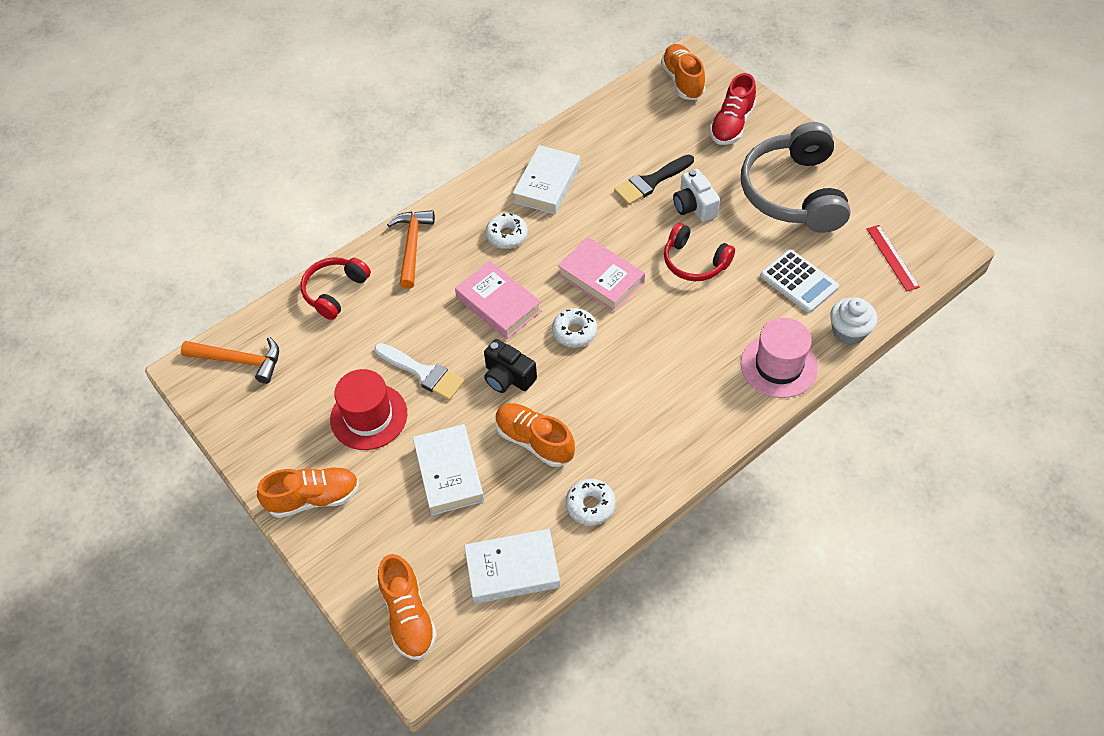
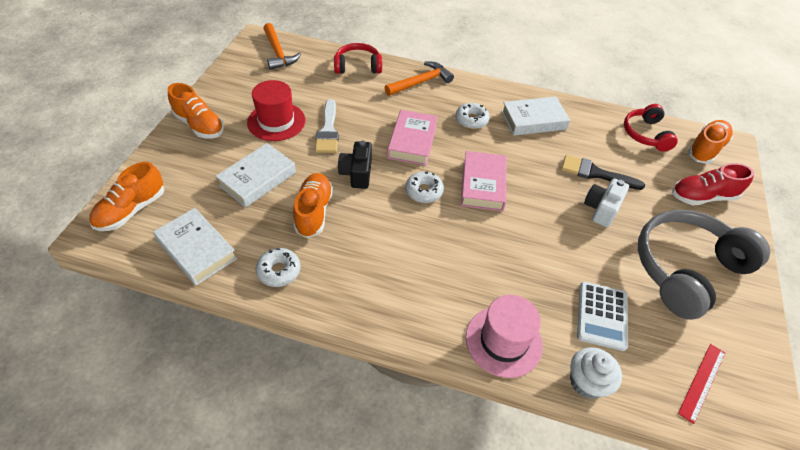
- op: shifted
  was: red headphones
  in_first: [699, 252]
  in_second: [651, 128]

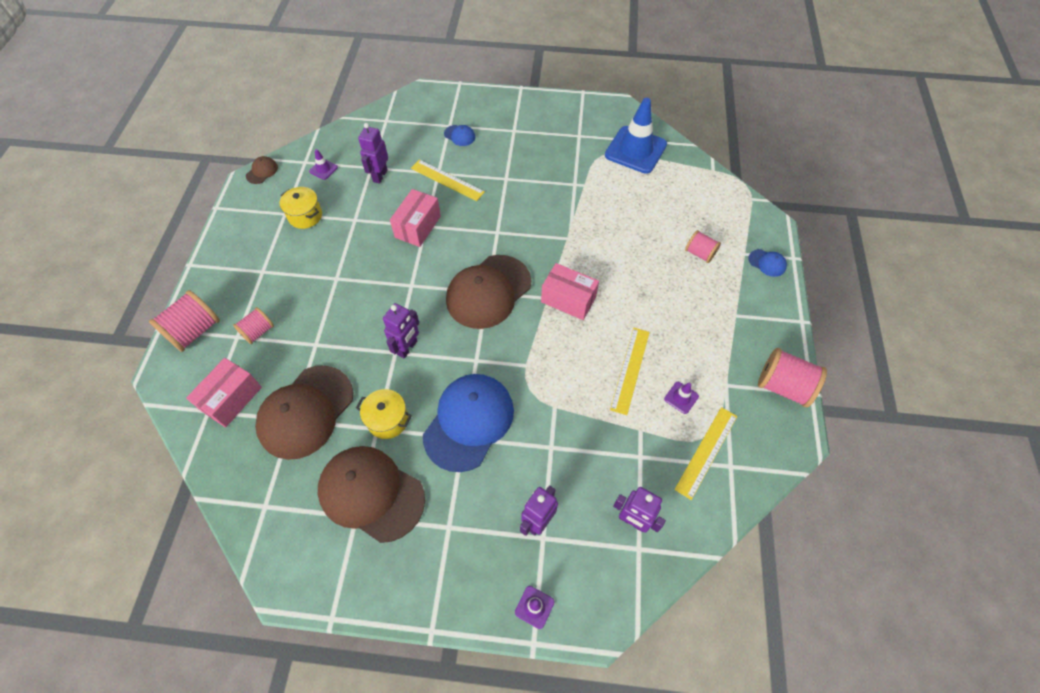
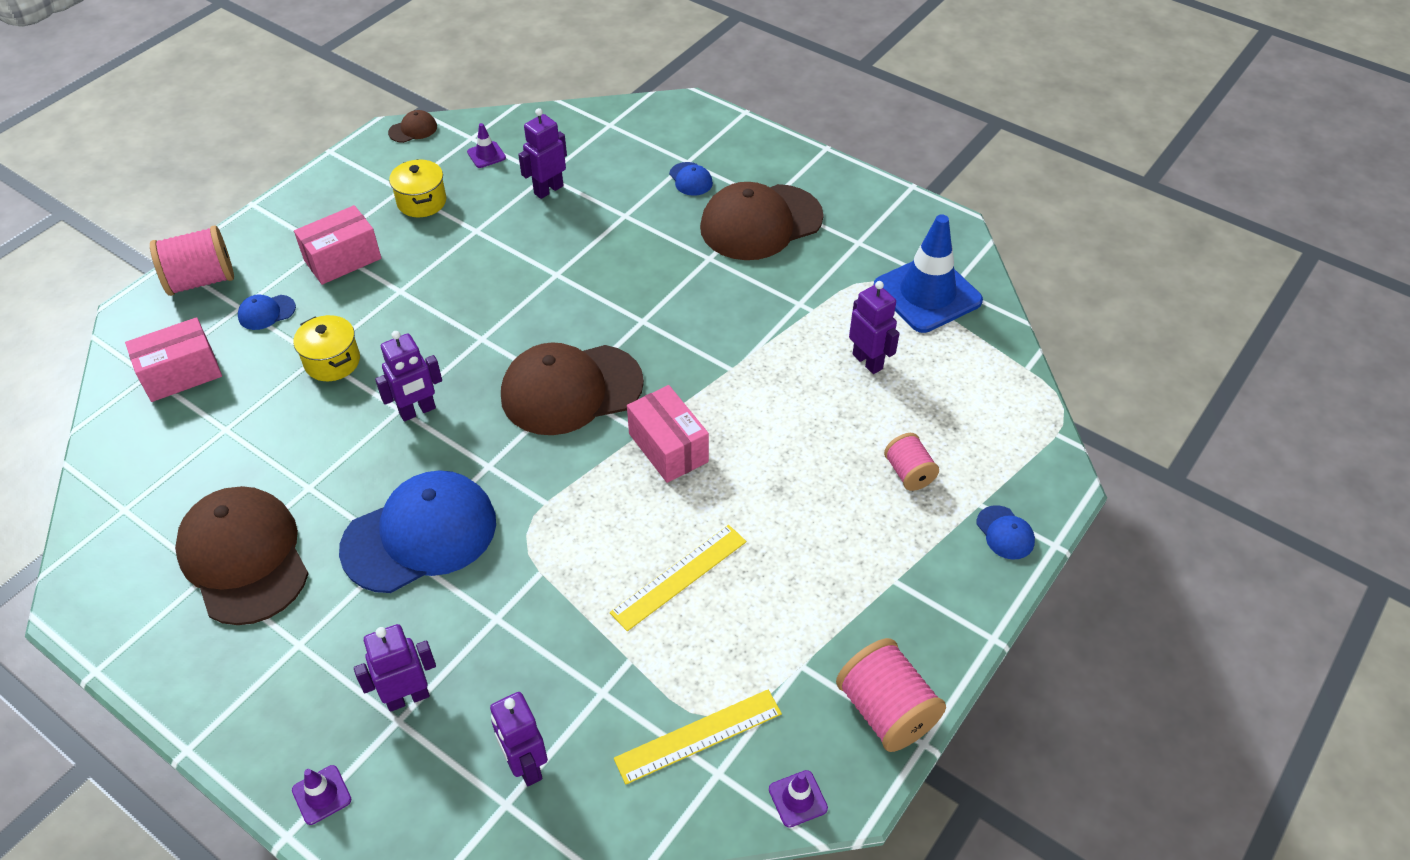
- op: swapped
  was: pink spool
  now: blue cap
  in_first: [253, 325]
  in_second: [267, 312]
- op: shifted
  was: brown cap
  in_first: [304, 412]
  in_second: [762, 221]
- op: shifted
  was: yellow pot
  in_first: [384, 414]
  in_second: [326, 348]
- op: shifted
  was: pink box
  in_first: [415, 218]
  in_second: [337, 245]
- op: gone
  was: yellow ruler
  in_first: [448, 180]
- op: shifted
  was: purple traffic cone
  in_first: [681, 398]
  in_second: [798, 799]
- op: new
  now: purple robot
  in_second: [874, 327]

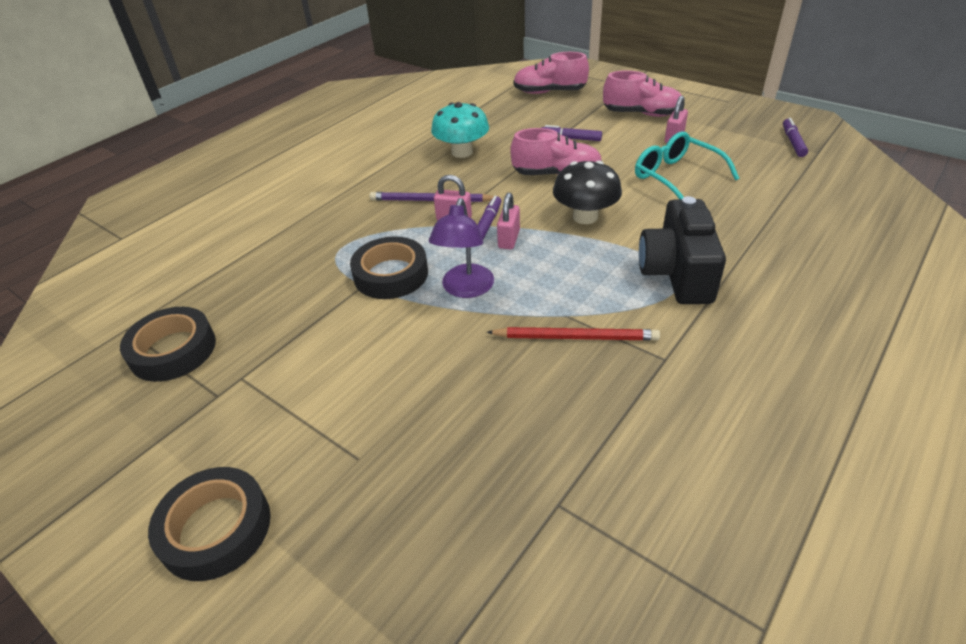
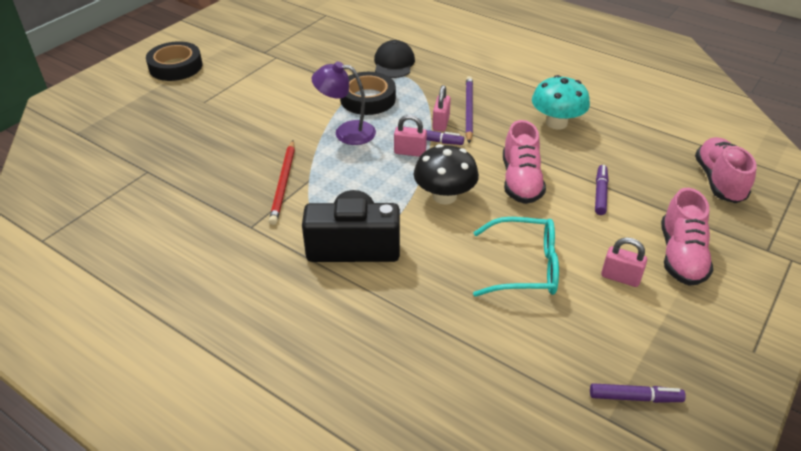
- op: gone
  was: black tape
  in_first: [168, 344]
- op: rotated
  was: turquoise glasses
  in_first: [687, 165]
  in_second: [516, 257]
  clockwise: 45
- op: new
  now: black cap
  in_second: [394, 59]

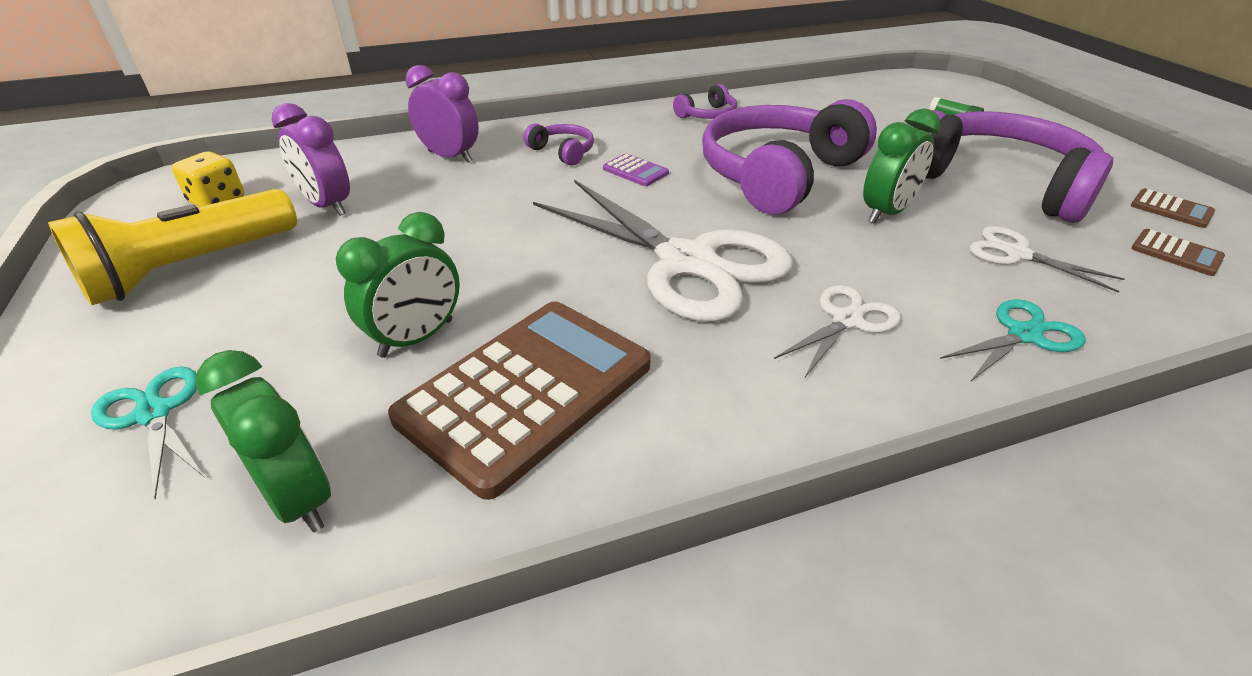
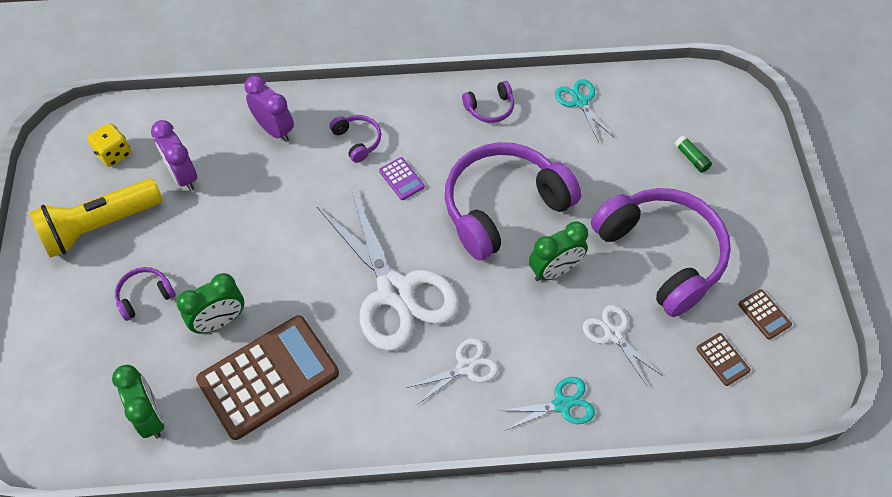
- op: shifted
  was: turquoise scissors
  in_first: [148, 433]
  in_second: [584, 110]
- op: new
  now: purple headphones
  in_second: [145, 294]

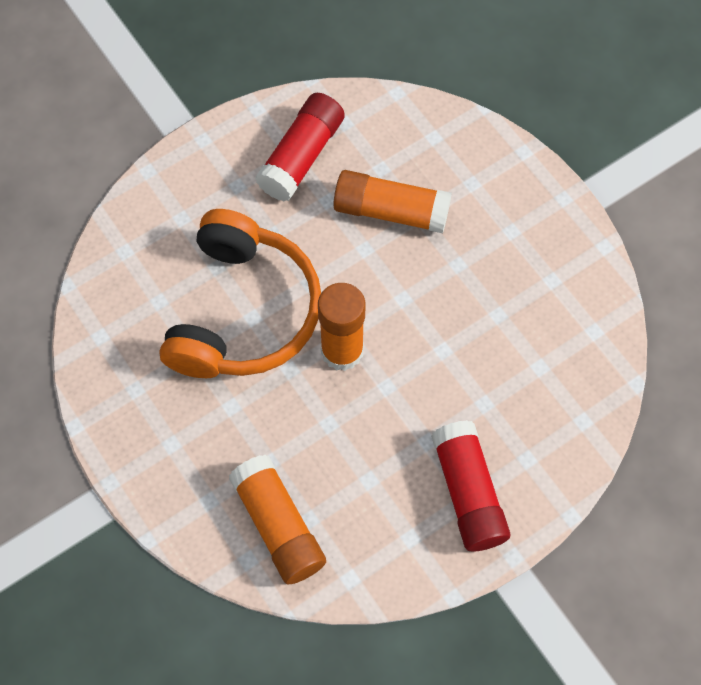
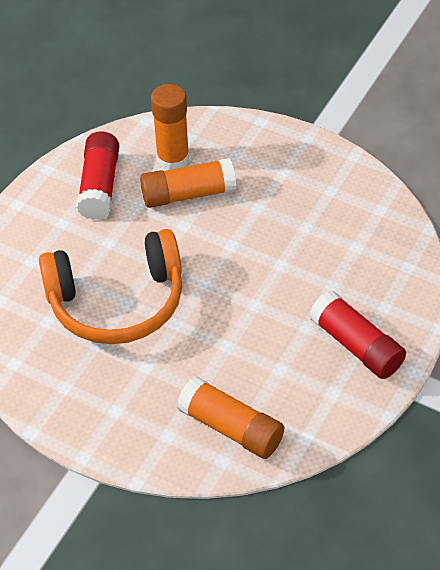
- op: rotated
  was: orange headphones
  in_first: [240, 293]
  in_second: [110, 286]
  clockwise: 90
- op: shifted
  was: orange glue stick
  in_first: [341, 327]
  in_second: [170, 127]

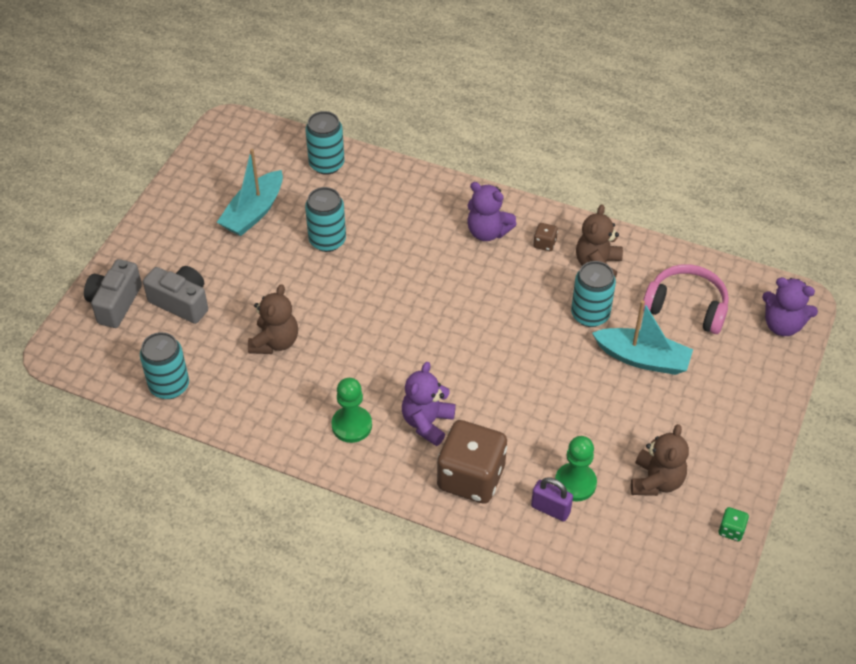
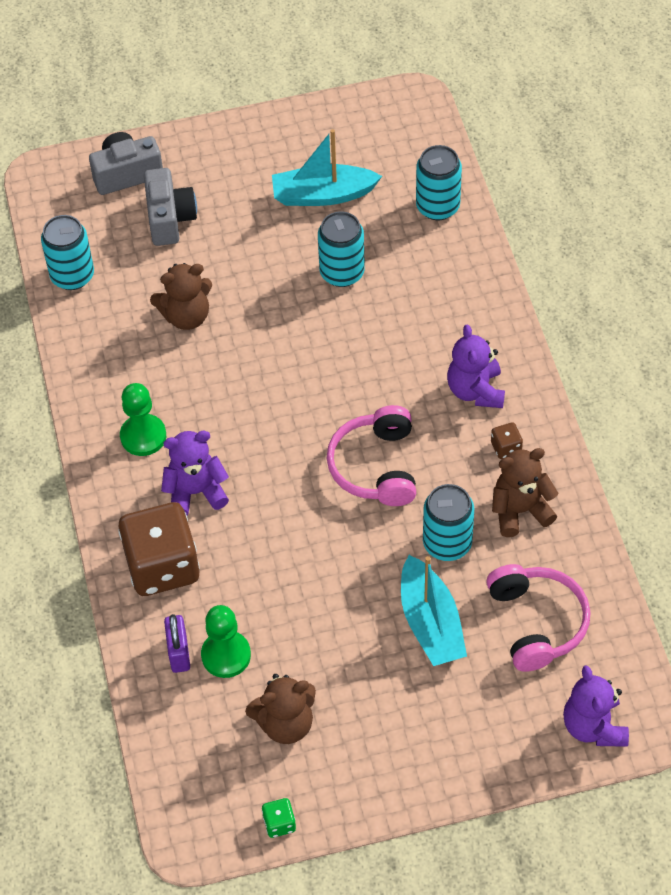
- op: new
  now: pink headphones
  in_second: [371, 455]

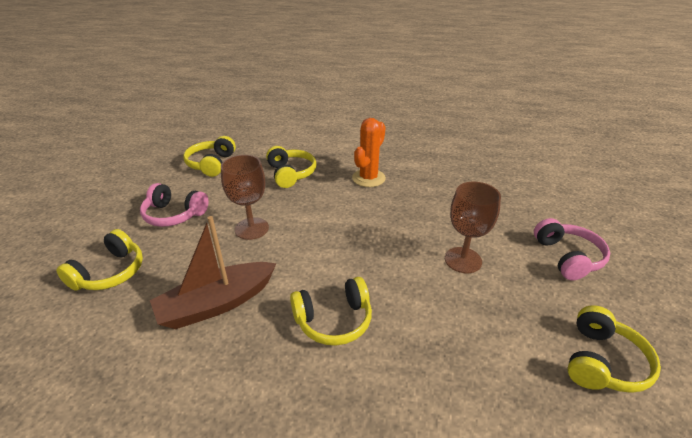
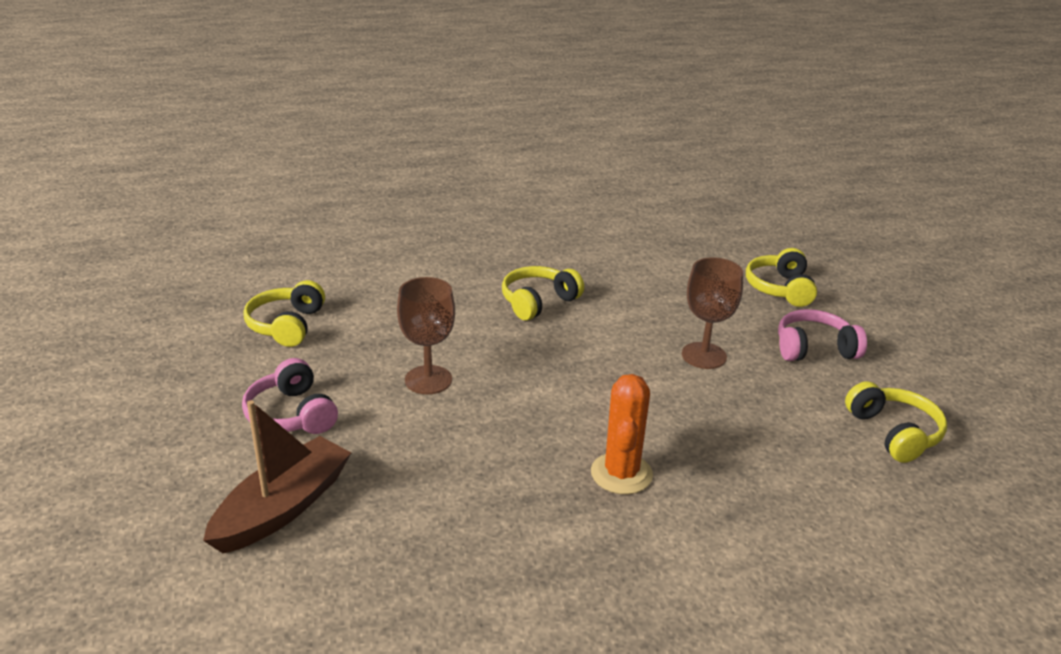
- op: shifted
  was: brown boat
  in_first: [213, 272]
  in_second: [277, 476]
- op: gone
  was: yellow headphones
  in_first: [291, 167]

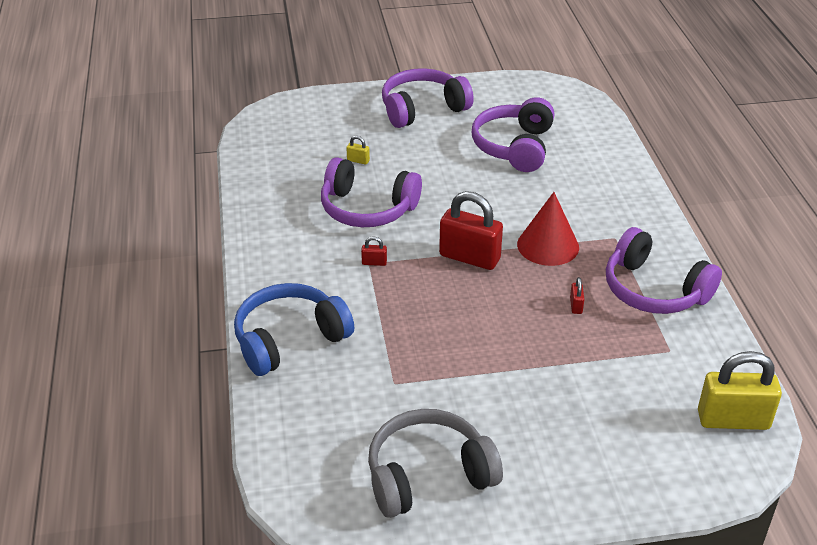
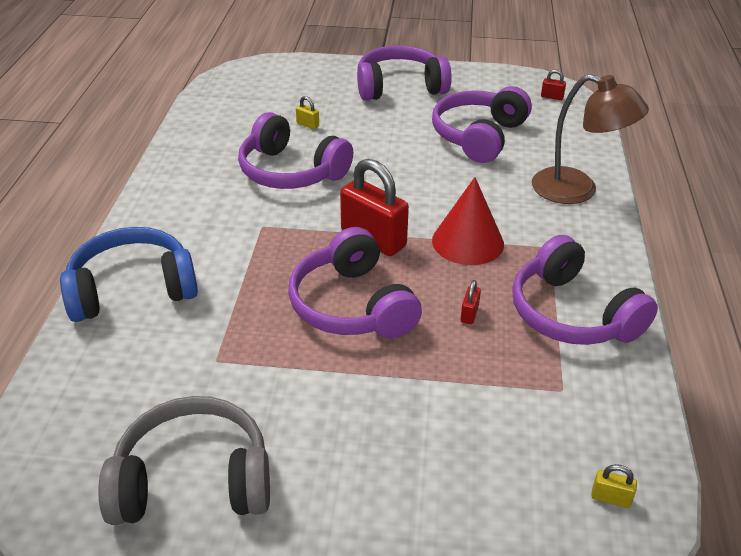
- op: shifted
  was: red padlock
  in_first: [374, 251]
  in_second: [553, 85]
- op: scaled
  was: yellow padlock
  in_first: [740, 390]
  in_second: [614, 486]
  ratio: 0.41
- op: new
  now: purple headphones
  in_second: [355, 282]
- op: new
  now: brown lamp
  in_second: [590, 139]

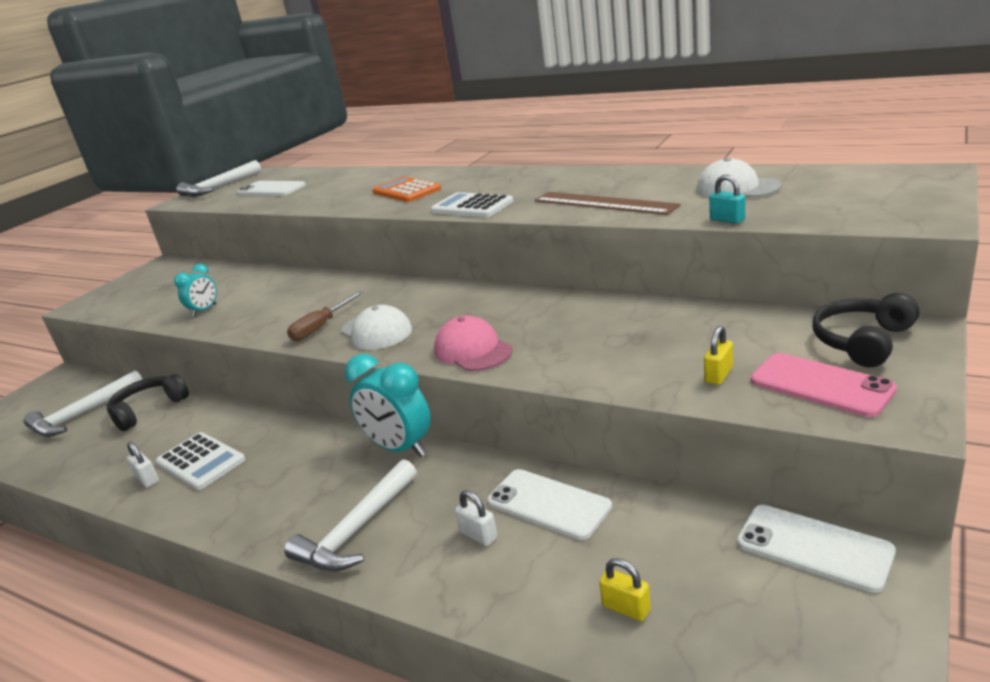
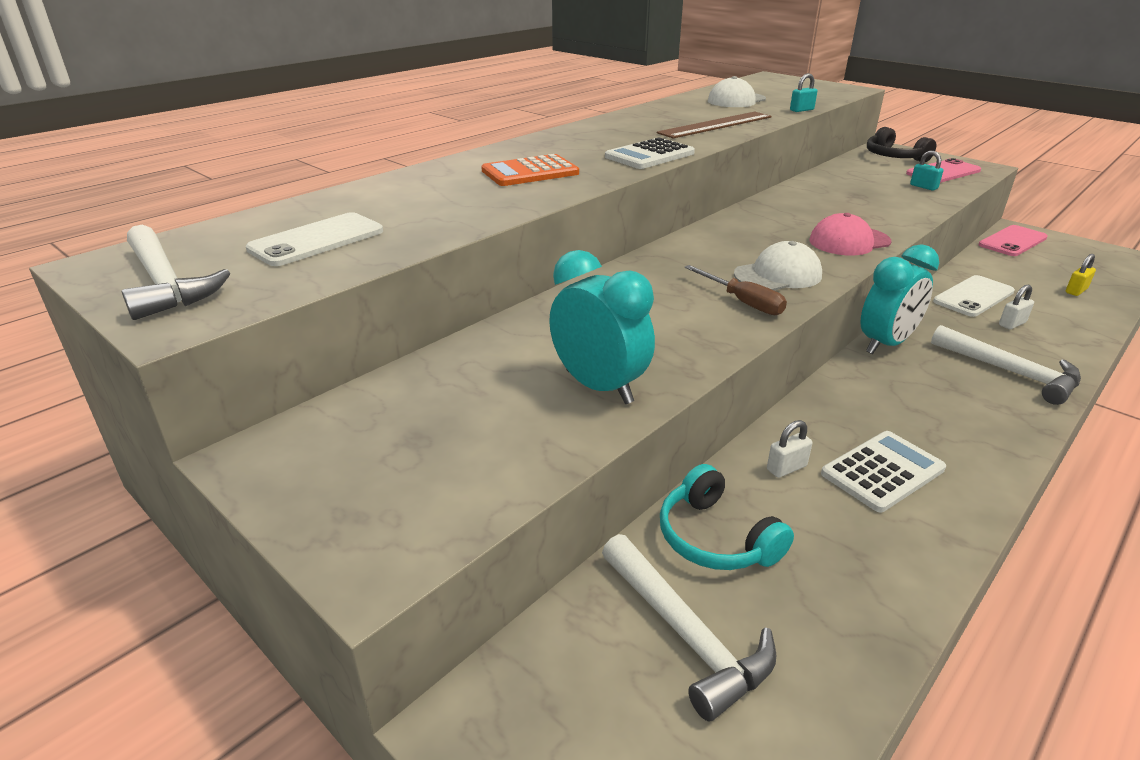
- op: repainted
  was: black headphones
  now: turquoise headphones
  in_first: [148, 402]
  in_second: [727, 517]
- op: shifted
  was: white padlock
  in_first: [143, 464]
  in_second: [790, 449]
- op: scaled
  was: turquoise clock
  in_first: [195, 290]
  in_second: [602, 327]
  ratio: 1.77
- op: repainted
  was: yellow padlock
  now: turquoise padlock
  in_first: [718, 355]
  in_second: [927, 171]
- op: repainted
  was: white phone
  now: pink phone
  in_first: [816, 549]
  in_second: [1013, 240]

